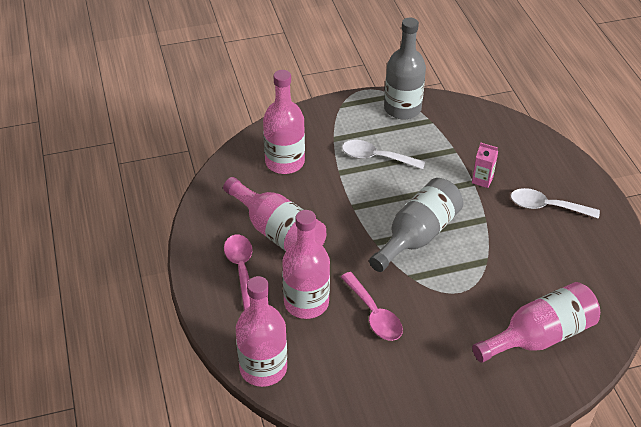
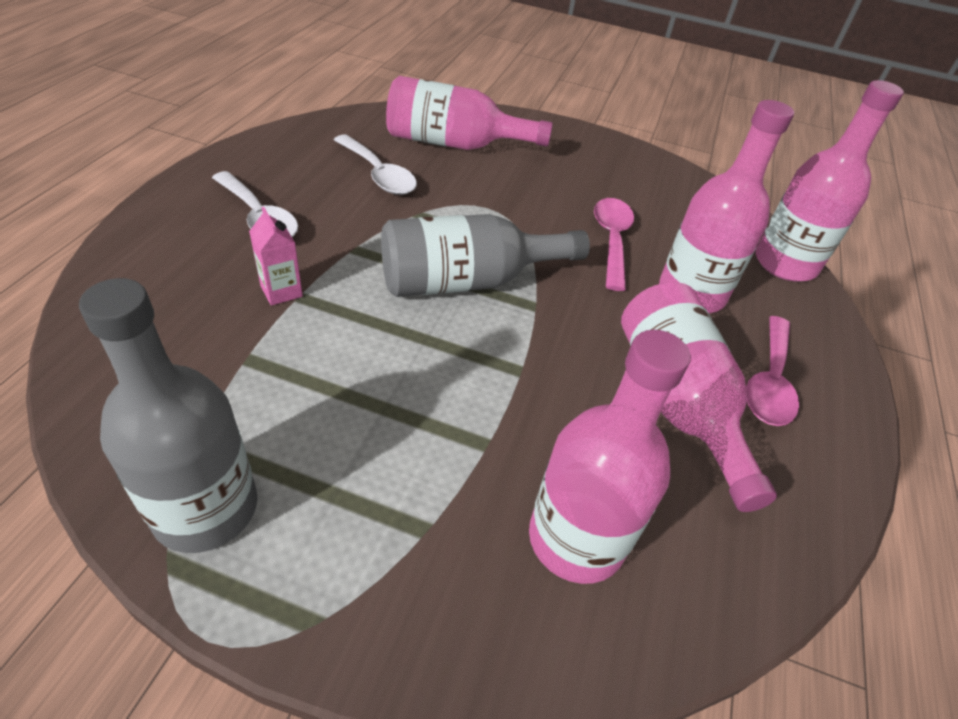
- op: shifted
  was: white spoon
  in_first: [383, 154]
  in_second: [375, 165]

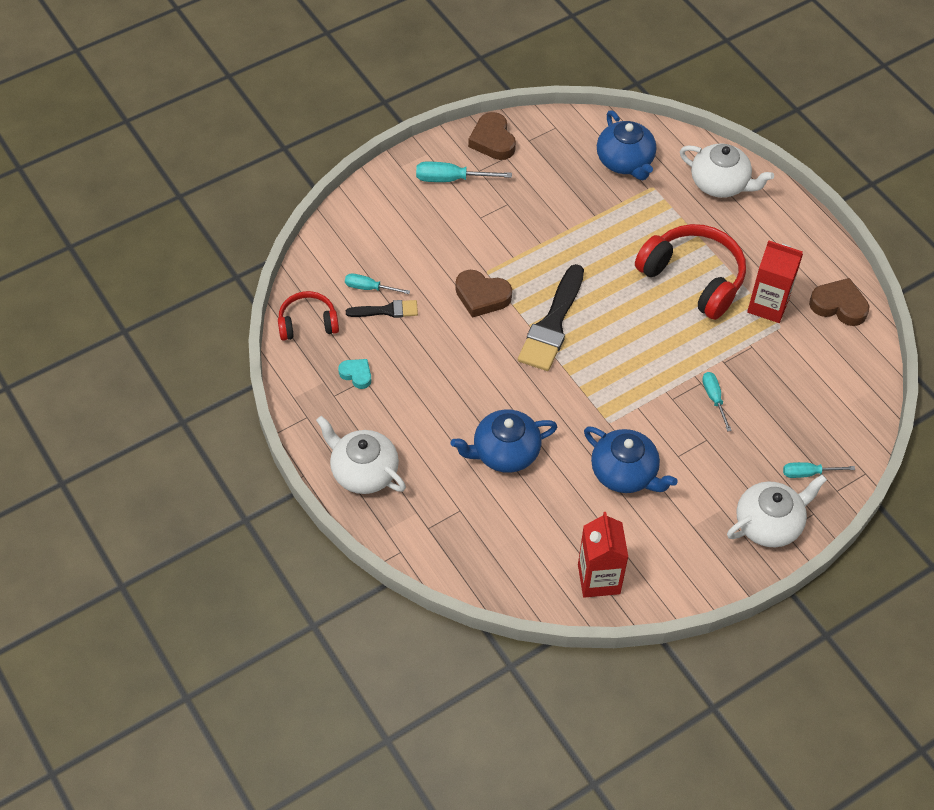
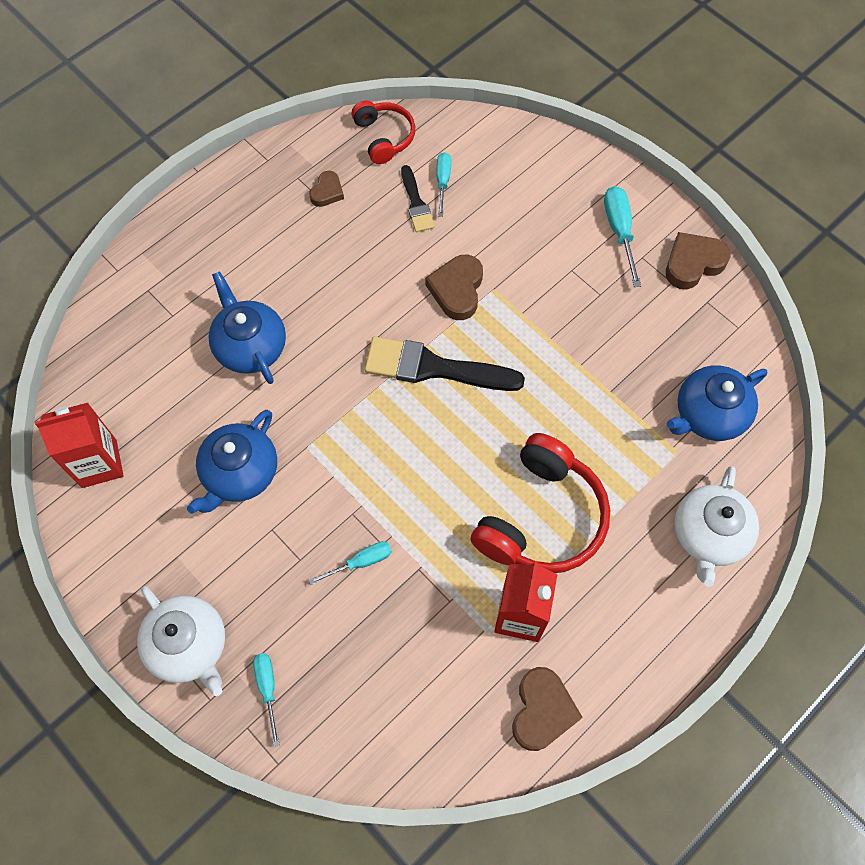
- op: gone
  was: white teapot
  in_first: [361, 455]
- op: repainted
  was: turquoise heart
  now: brown heart
  in_first: [354, 374]
  in_second: [326, 189]

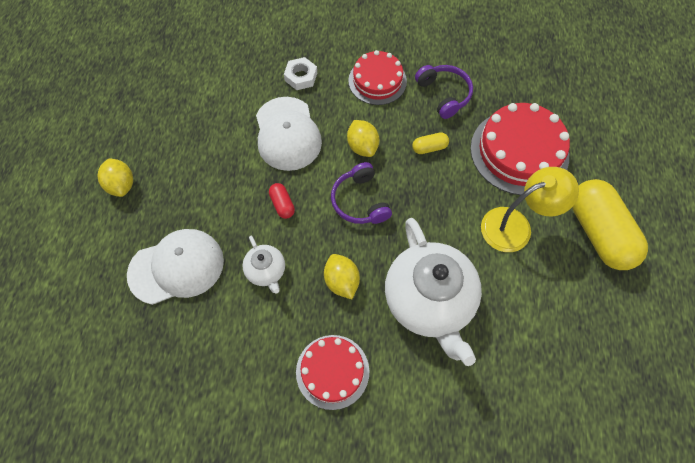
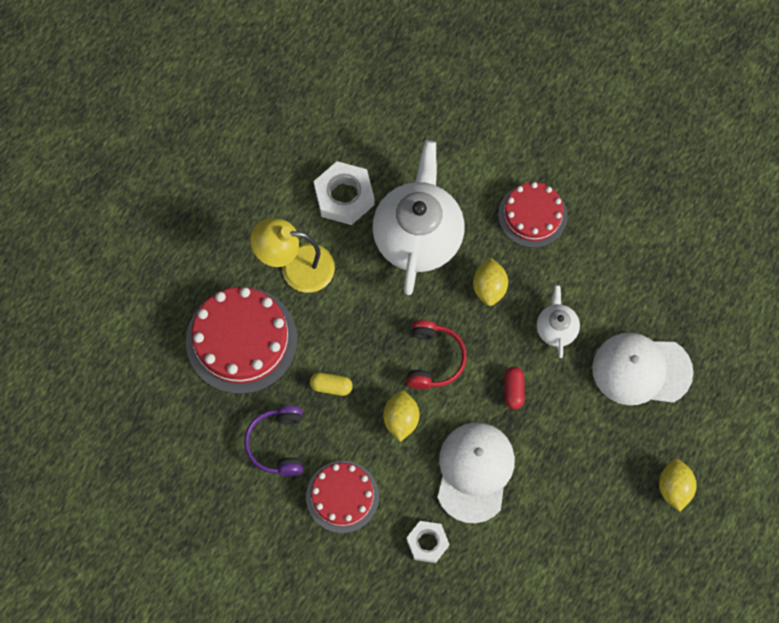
- op: repainted
  was: purple headphones
  now: red headphones
  in_first: [361, 193]
  in_second: [437, 354]
- op: gone
  was: yellow capsule
  in_first: [610, 224]
- op: new
  now: white nut
  in_second: [344, 193]

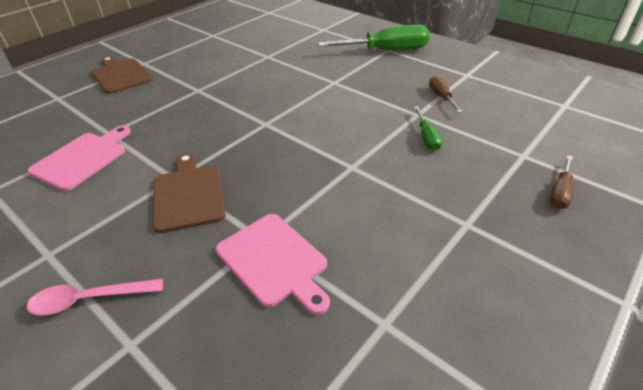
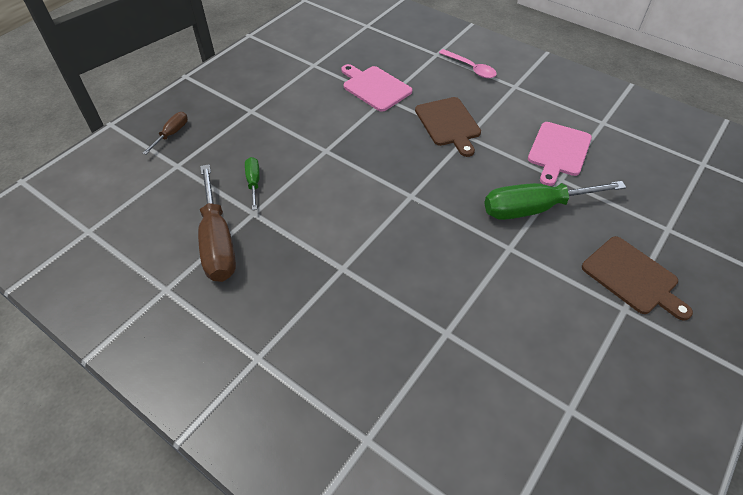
- op: rotated
  was: pink spoon
  in_first: [95, 297]
  in_second: [468, 63]
  clockwise: 60
- op: shifted
  was: green screwdriver
  in_first: [374, 37]
  in_second: [555, 200]
- op: scaled
  was: brown screwdriver
  in_first: [446, 94]
  in_second: [217, 223]
  ratio: 2.03

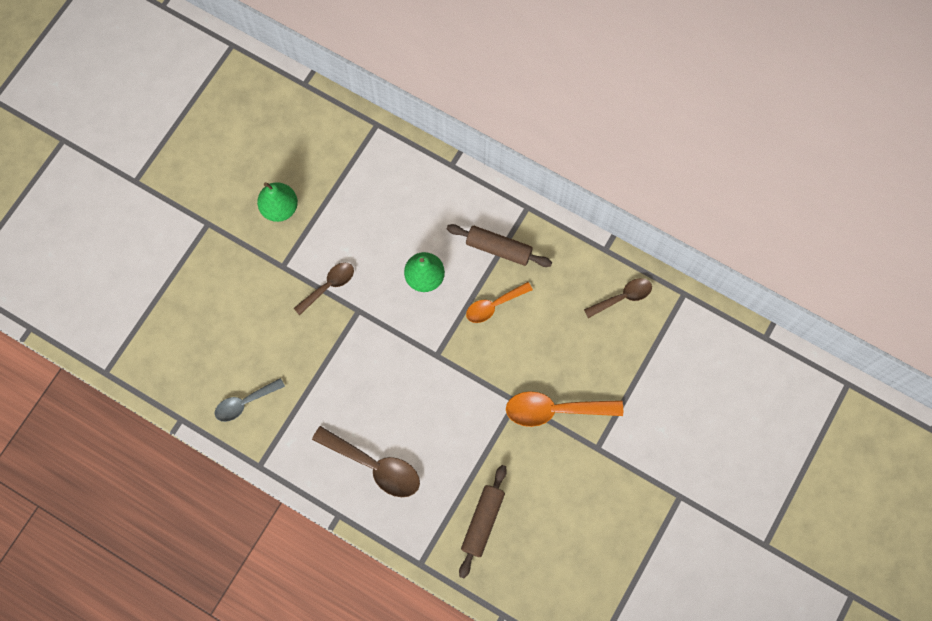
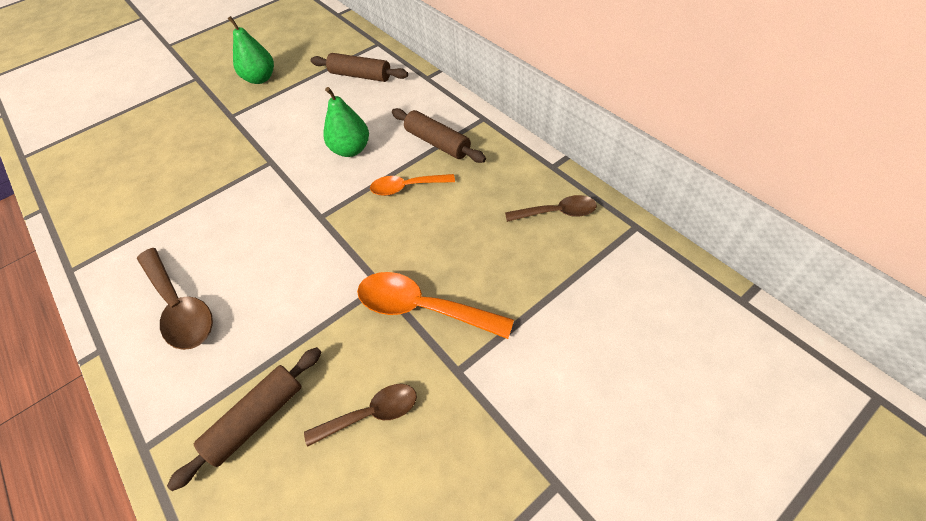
- op: gone
  was: grey spoon
  in_first: [249, 400]
- op: shifted
  was: brown spoon
  in_first: [324, 288]
  in_second: [360, 415]
- op: new
  now: brown rolling pin
  in_second: [359, 67]

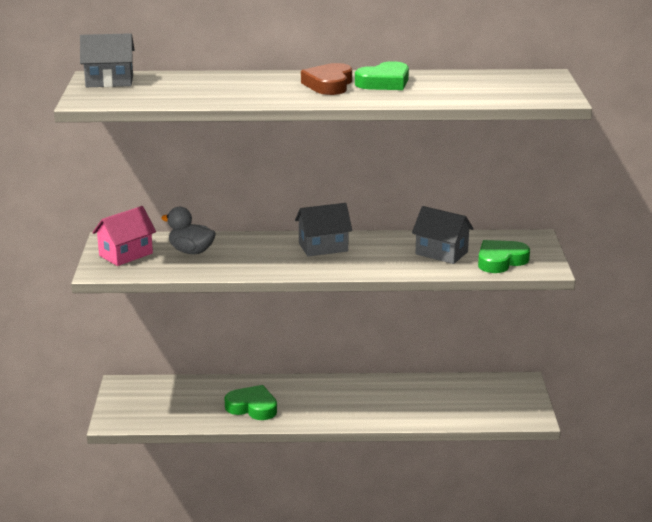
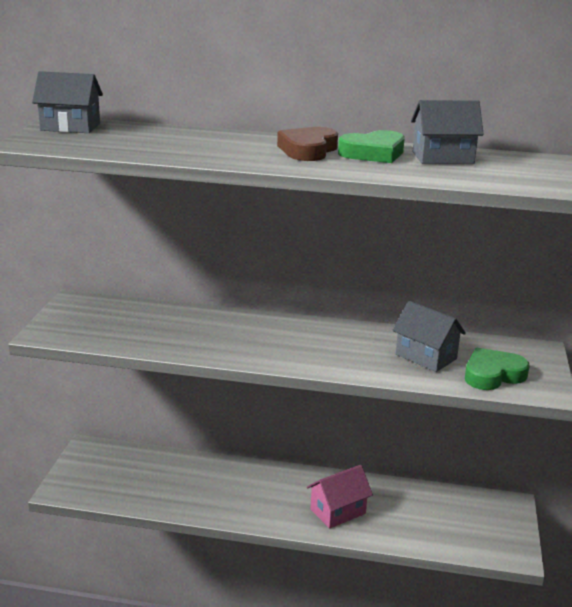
- op: shifted
  was: pink house
  in_first: [124, 236]
  in_second: [340, 497]
- op: gone
  was: grey duck
  in_first: [188, 230]
- op: gone
  was: green heart
  in_first: [250, 402]
- op: shifted
  was: grey house
  in_first: [323, 230]
  in_second: [447, 132]

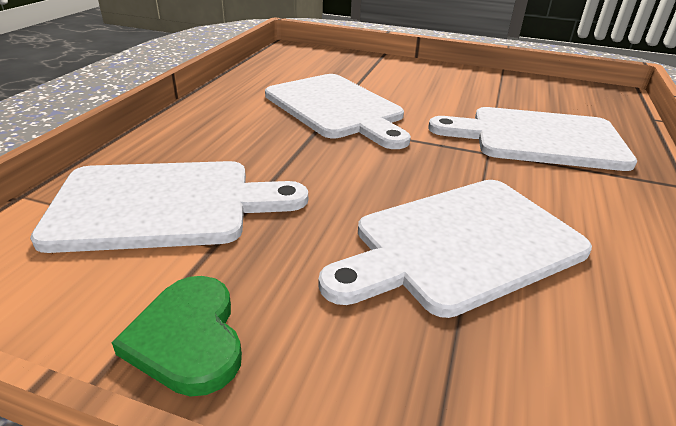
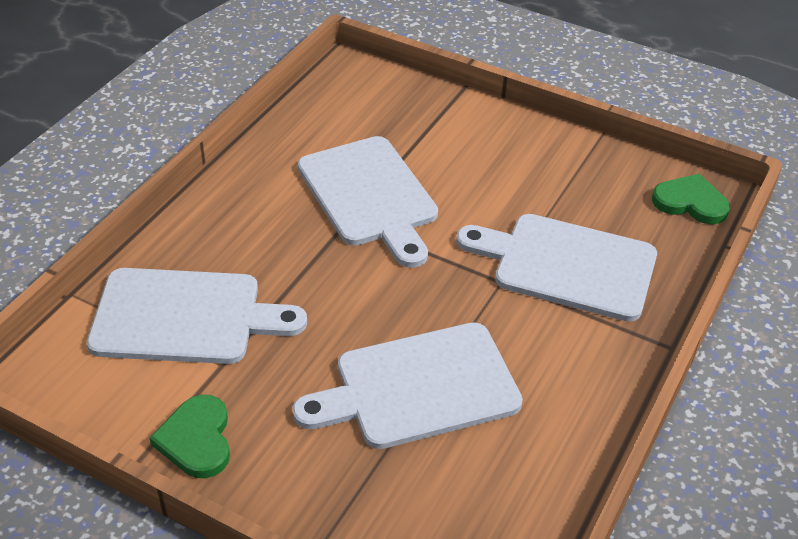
- op: new
  now: green heart
  in_second: [691, 199]

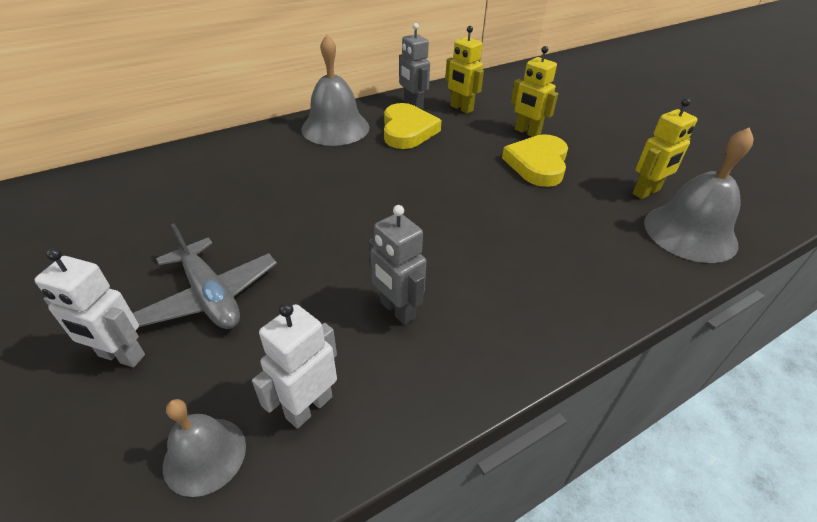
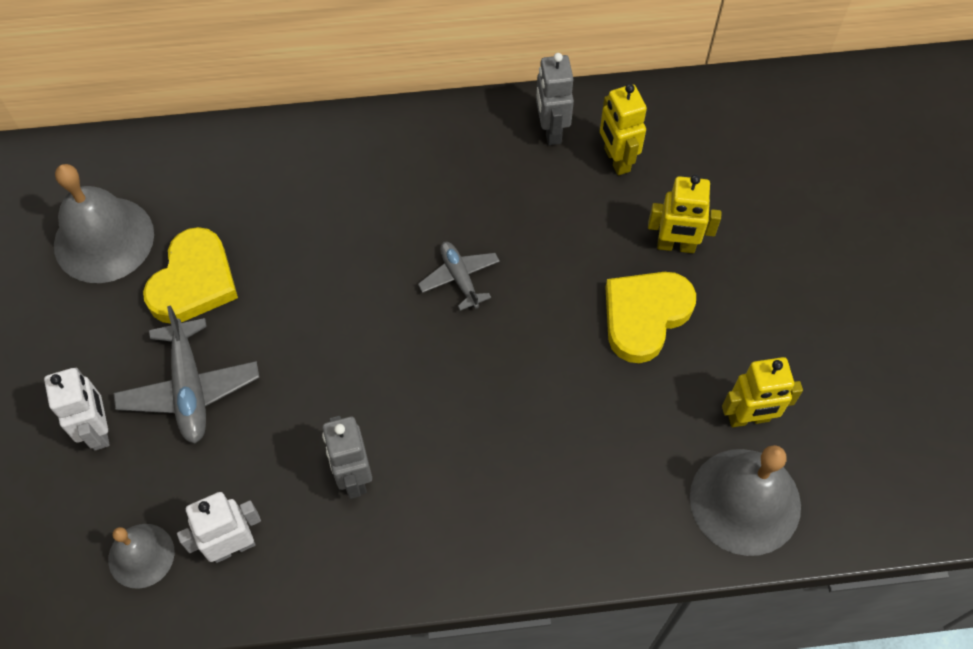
- op: rotated
  was: white robot
  in_first: [89, 307]
  in_second: [77, 408]
  clockwise: -150
- op: shifted
  was: grey bell
  in_first: [335, 90]
  in_second: [104, 223]
- op: shifted
  was: yellow heart
  in_first: [413, 126]
  in_second: [190, 275]
- op: rotated
  was: yellow robot
  in_first: [534, 91]
  in_second: [685, 214]
  clockwise: -60
- op: new
  now: grey plane
  in_second: [459, 276]

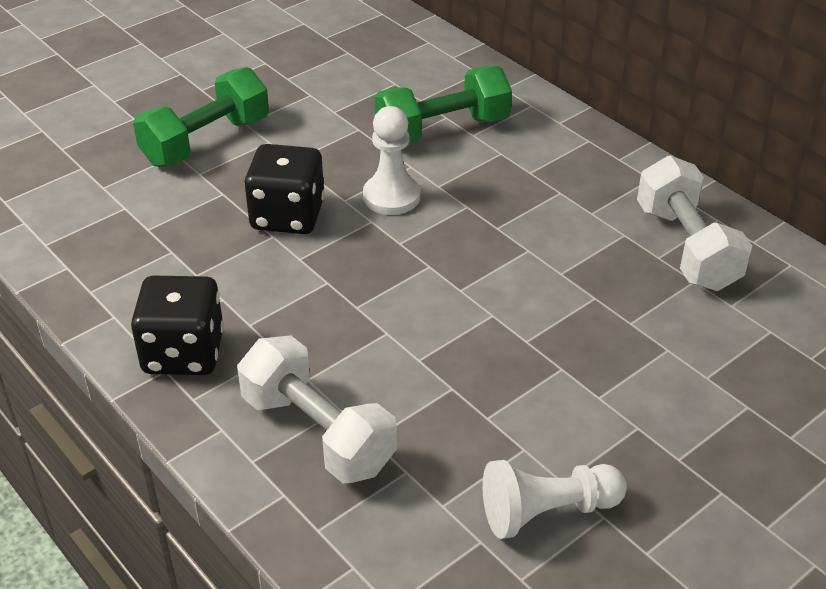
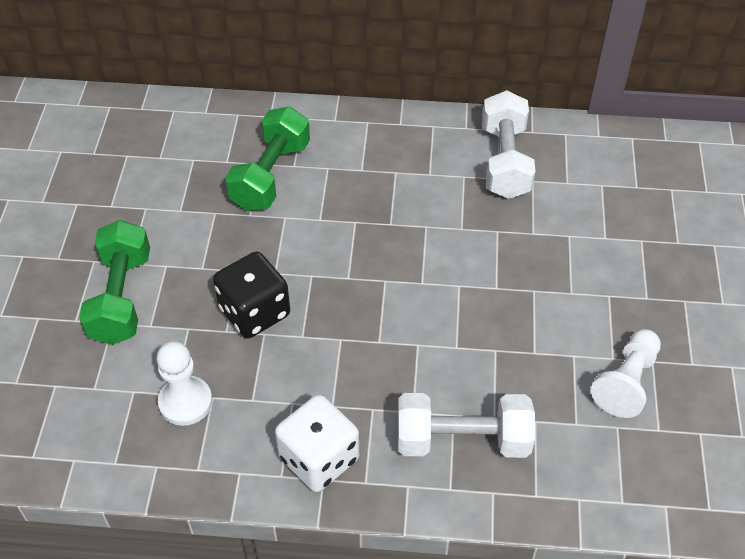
- op: repainted
  was: black dice
  now: white dice
  in_first: [177, 325]
  in_second: [317, 443]
- op: shifted
  was: white pawn
  in_first: [391, 160]
  in_second: [184, 383]
- op: rotated
  was: white dumbbell
  in_first: [694, 223]
  in_second: [509, 144]
  clockwise: 60

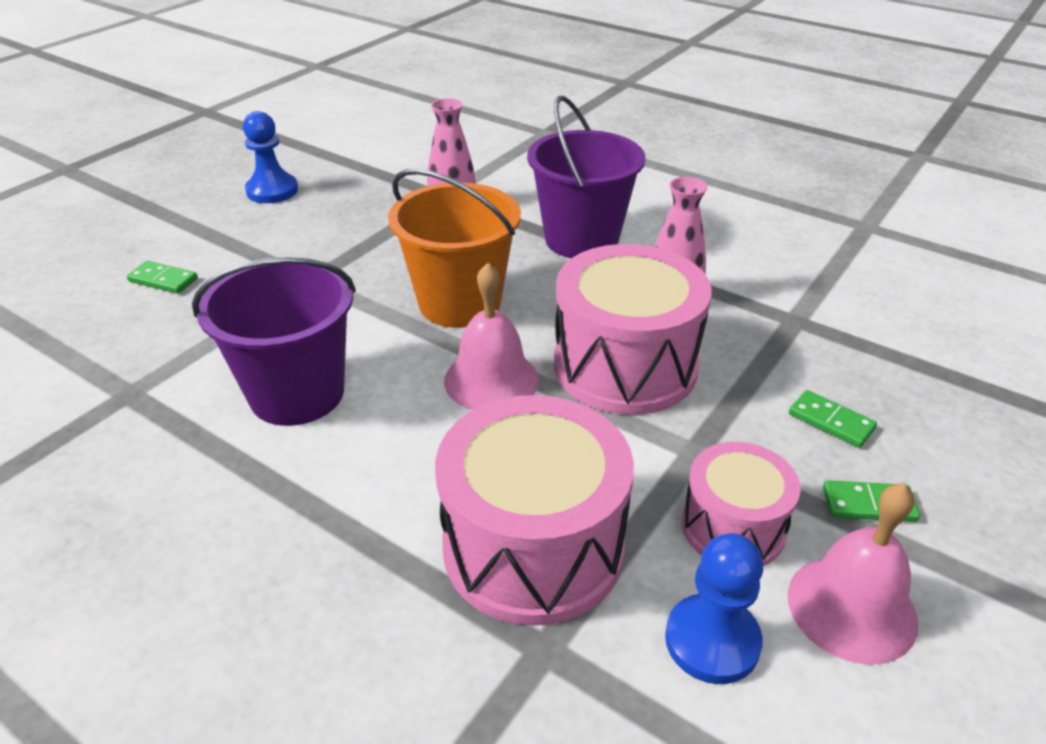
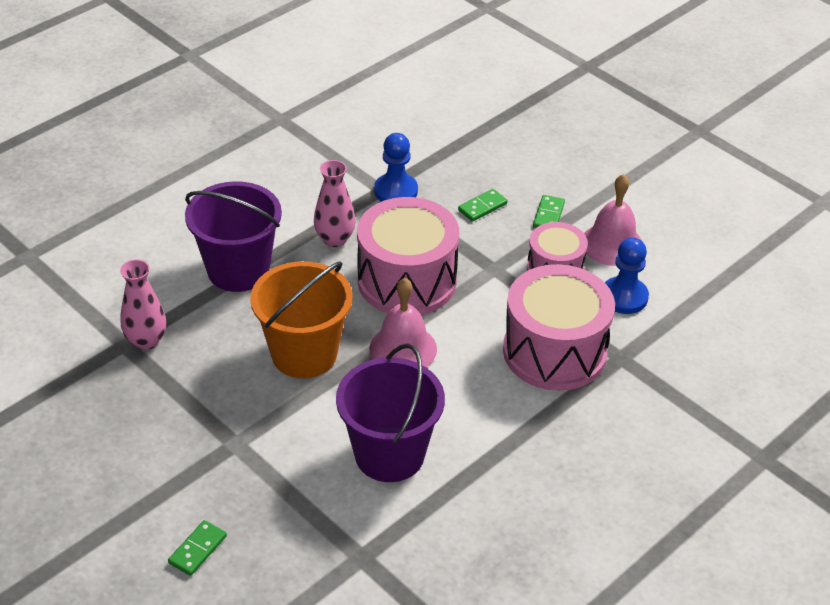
- op: shifted
  was: blue pawn
  in_first: [270, 157]
  in_second: [396, 167]

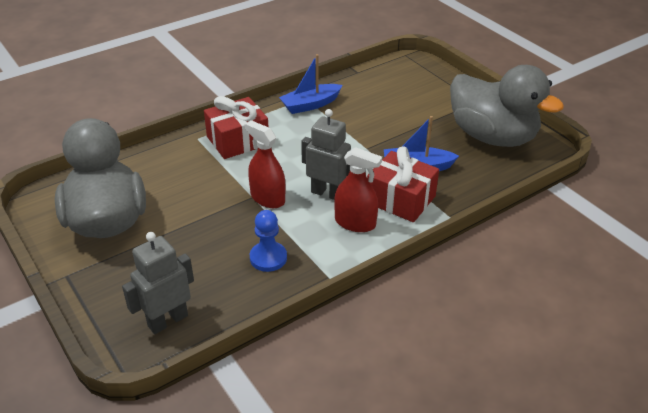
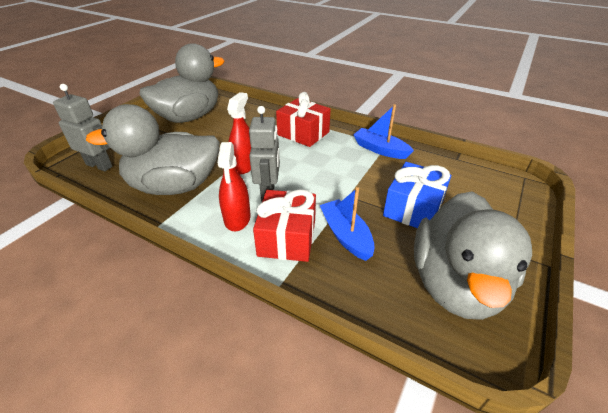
- op: swapped
  was: blue pawn
  now: grey duck
  in_first: [268, 241]
  in_second: [153, 149]
- op: new
  now: blue gift
  in_second: [417, 195]

